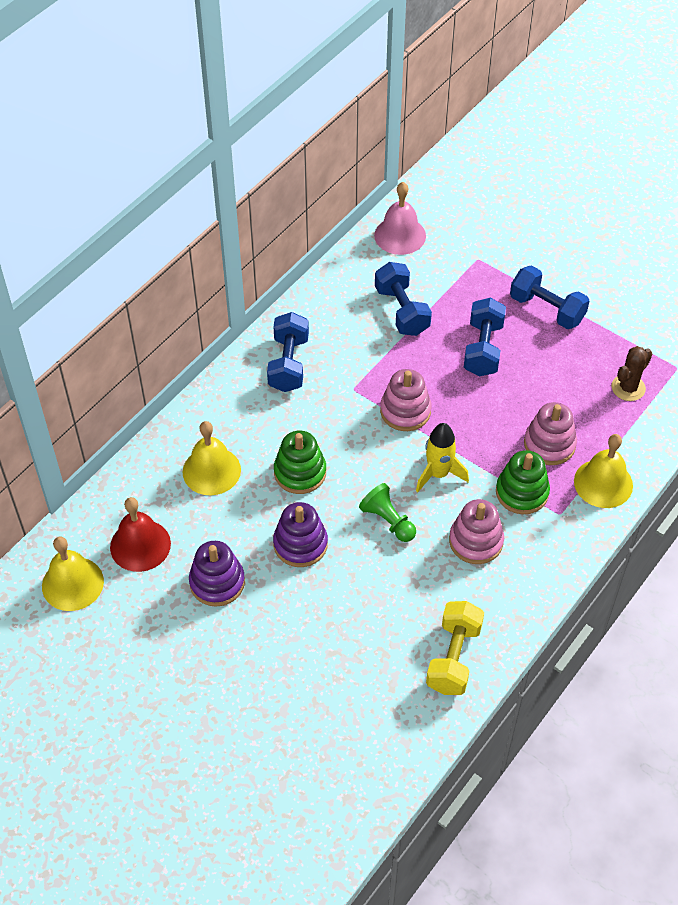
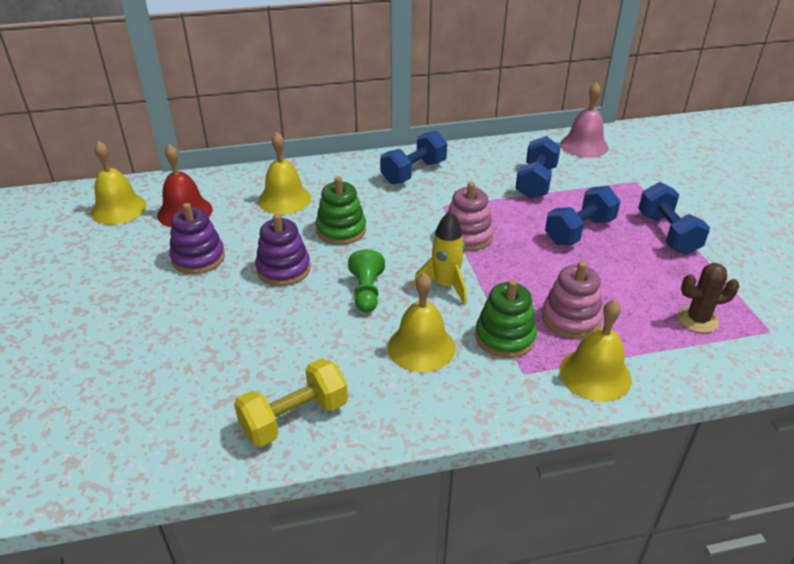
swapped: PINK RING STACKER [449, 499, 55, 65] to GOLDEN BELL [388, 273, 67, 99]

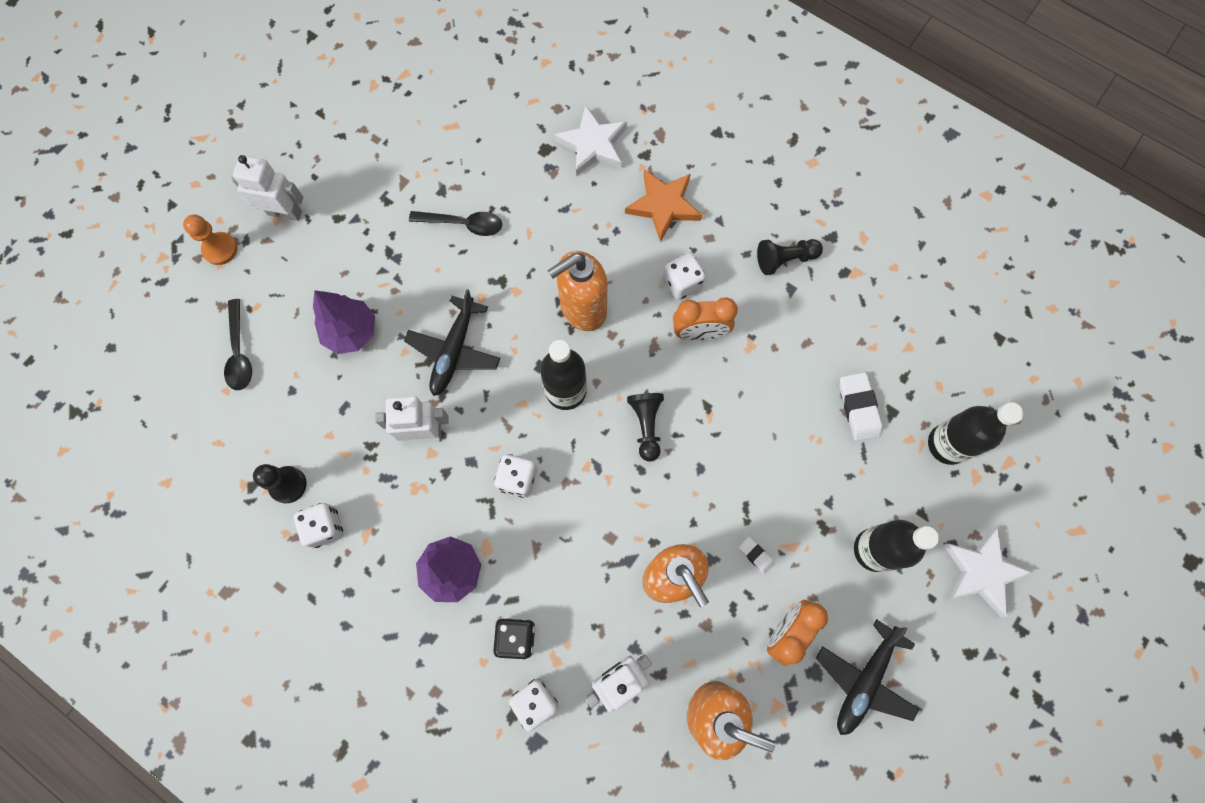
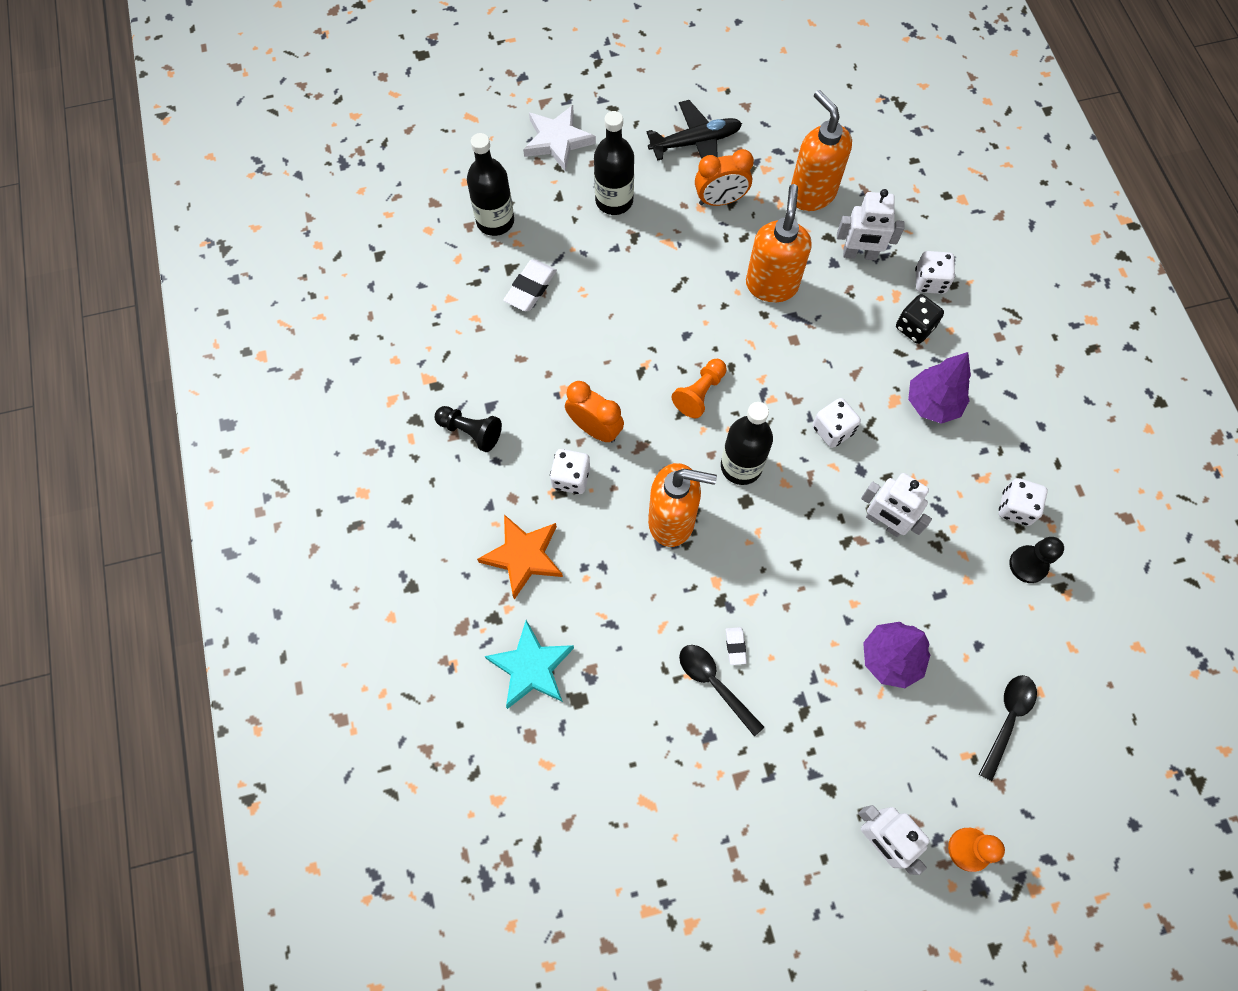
gone: EBONY TOY PLANE [404, 289, 96, 107]
shifted: PURE WHITE GUM ERASER [739, 537, 36, 37] to [726, 627, 21, 38]
repainted: PURE WHITE STAR SHAPE [554, 105, 73, 72] to TURQUOISE STAR SHAPE [485, 620, 89, 89]; EBONY GAME PAWN [627, 393, 37, 69] to BRIGHT ORANGE GAME PAWN [672, 359, 55, 59]

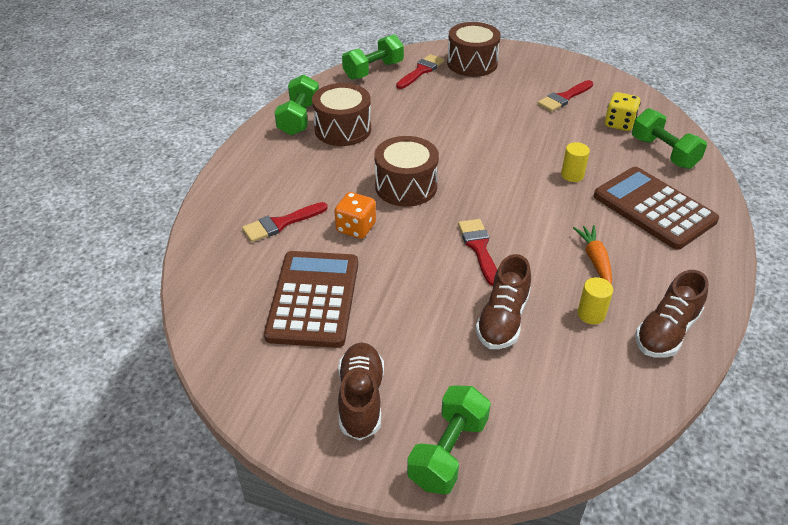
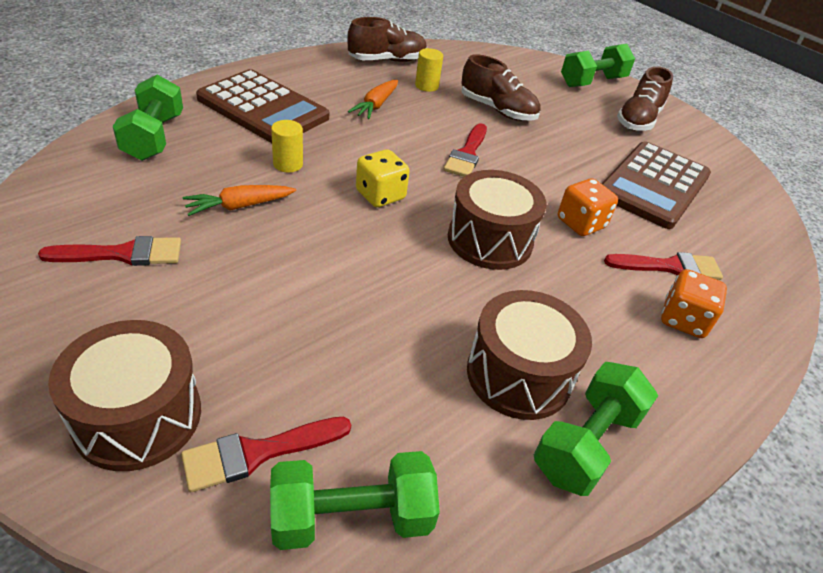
new: BRIGHT ORANGE TOY CARROT [183, 185, 113, 31]; BRIGHT ORANGE DICE [661, 269, 66, 69]
shifted: GOLDEN DICE [605, 92, 36, 39] to [356, 149, 54, 58]
rotated: BROWN SNEAKER [476, 254, 55, 95] = [461, 54, 80, 67] 75 degrees clockwise; BROWN ADDING MACHINE [594, 167, 125, 83] = [196, 69, 133, 74] 45 degrees counterclockwise

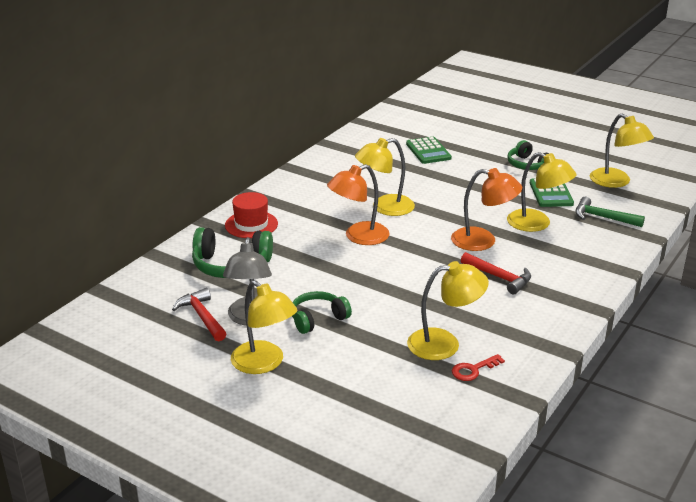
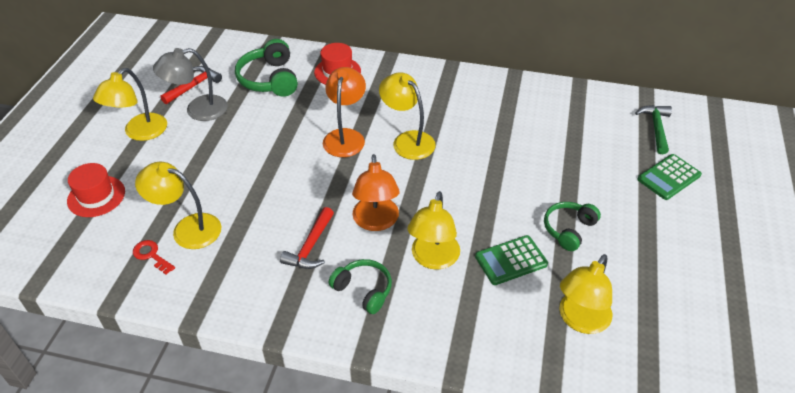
new: CRIMSON TOP HAT [67, 163, 58, 54]
shifted: GREEN OVER-EAR HEADPHONES [292, 291, 60, 43] to [329, 259, 63, 55]; GREEN ADDING MACHINE [406, 137, 46, 27] to [637, 154, 65, 46]; GREEN CARPENTER'S HAMMER [575, 197, 70, 30] to [635, 105, 37, 49]
rotated: BRIGHT ORANGE DESK LAMP [327, 164, 63, 81] = [323, 67, 43, 90] 60 degrees clockwise; GOLDEN DESK LAMP [407, 261, 82, 99] = [135, 162, 87, 87] 135 degrees clockwise

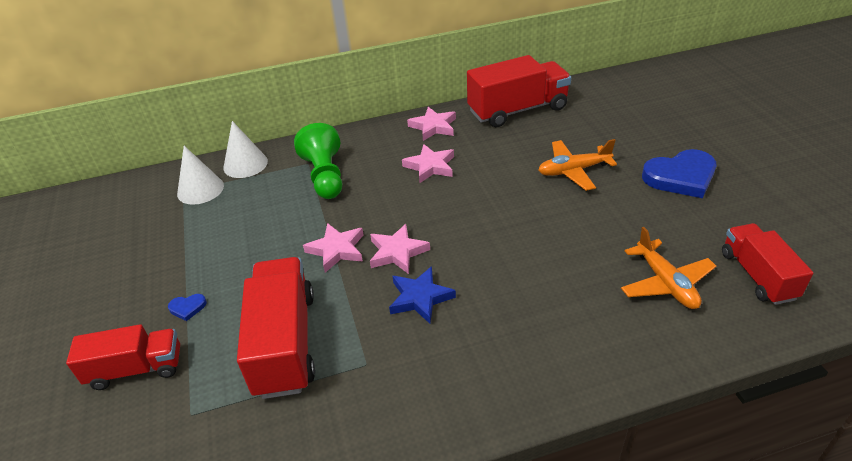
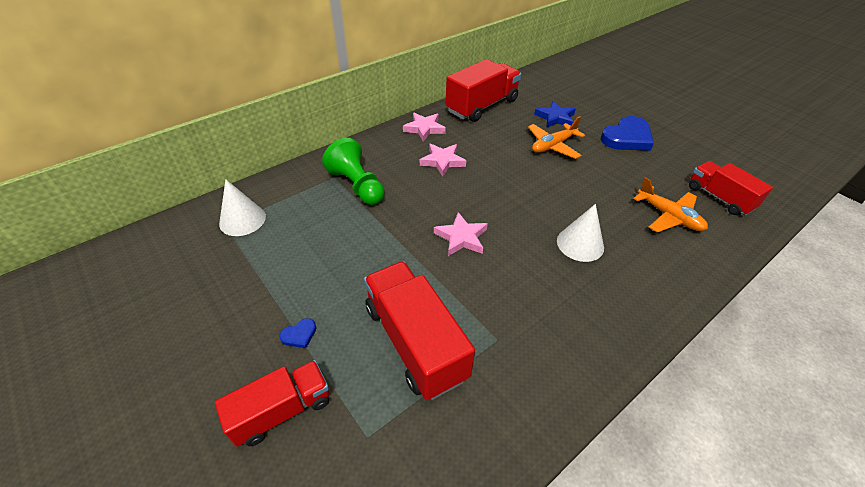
gone: PINK STAR SHAPE [303, 223, 61, 50]
shifted: PURE WHITE CONE SHAPE [223, 121, 45, 57] to [557, 204, 47, 58]; BLUE STAR SHAPE [389, 266, 67, 58] to [534, 101, 42, 27]

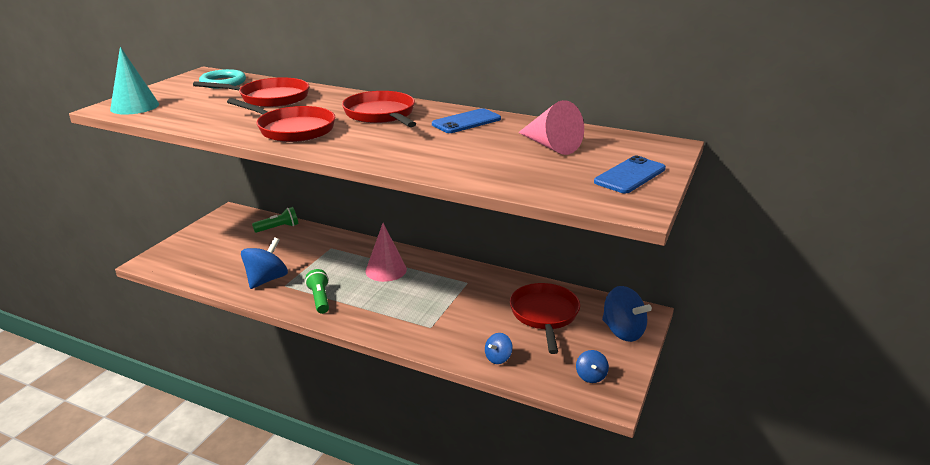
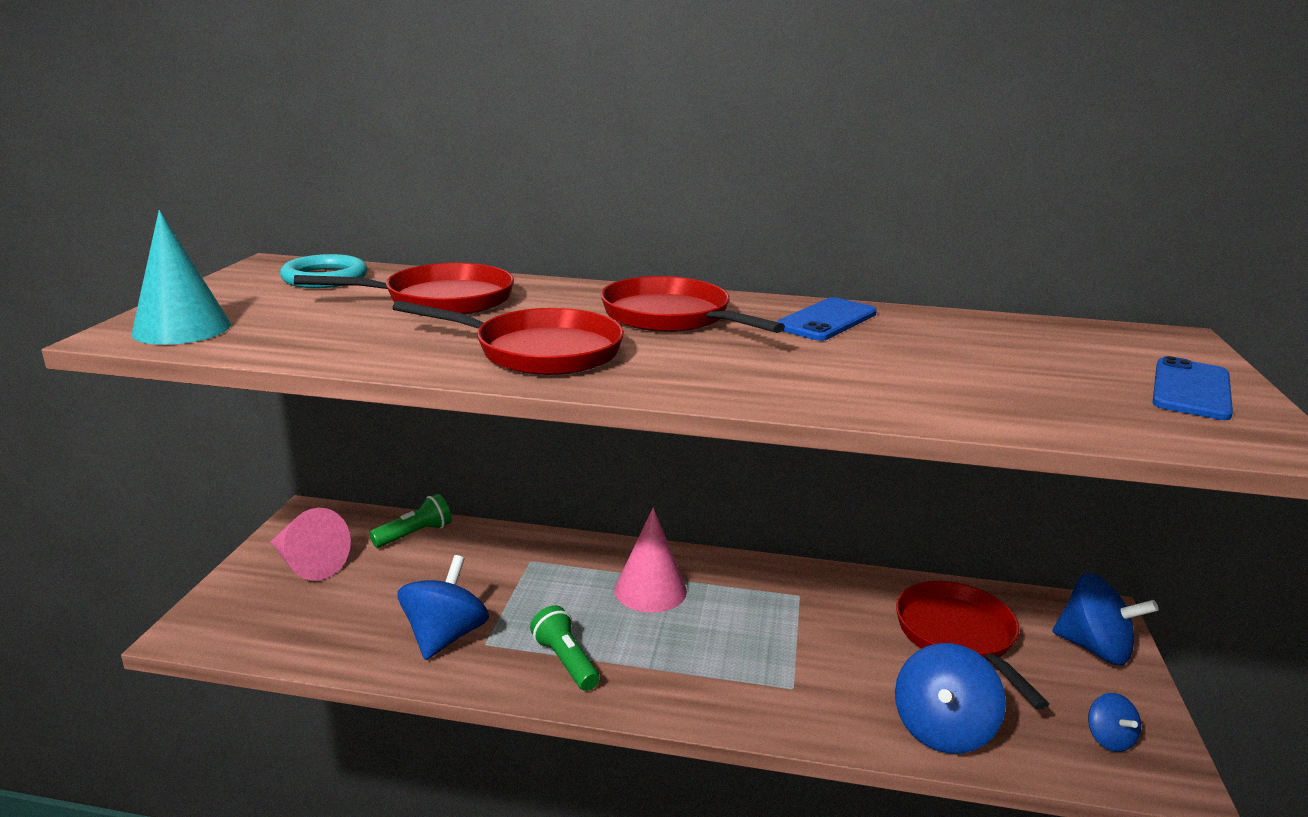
shifted: PINK CONE SHAPE [518, 100, 66, 55] to [271, 508, 80, 73]
scaled: BLUE WHIRLIGIG [485, 333, 28, 31] = [895, 643, 111, 111] x1.88

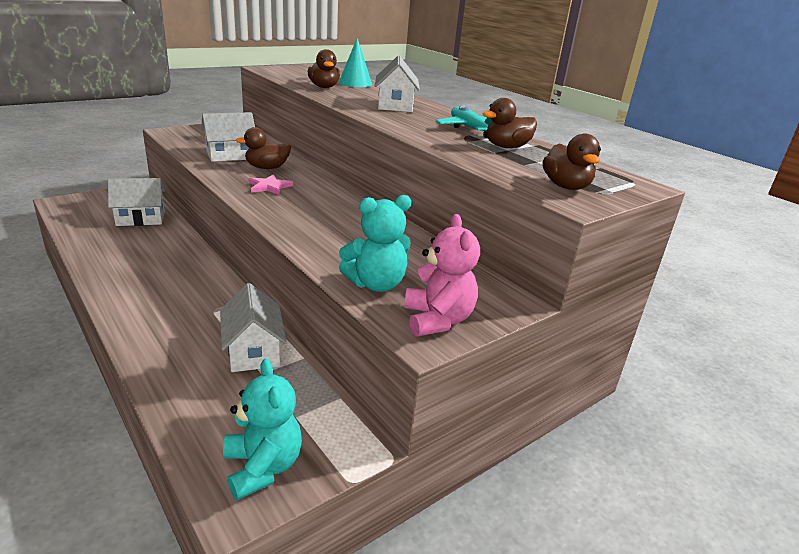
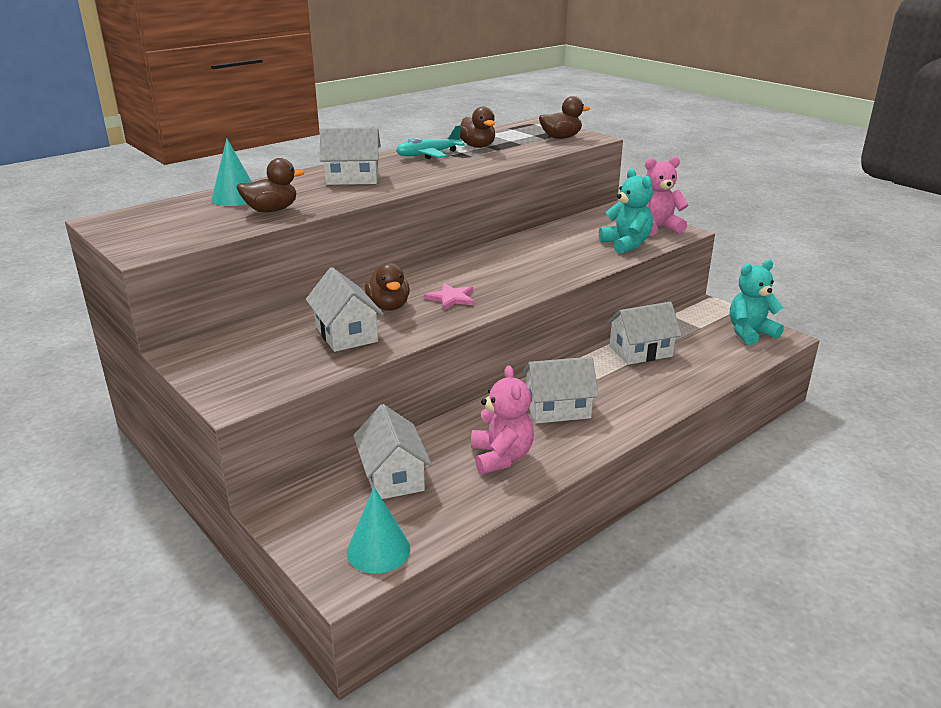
new: TURQUOISE CONE SHAPE [347, 487, 63, 87]; PINK STUFFED BEAR [471, 366, 63, 108]; PURE WHITE HOUSE [522, 357, 77, 67]

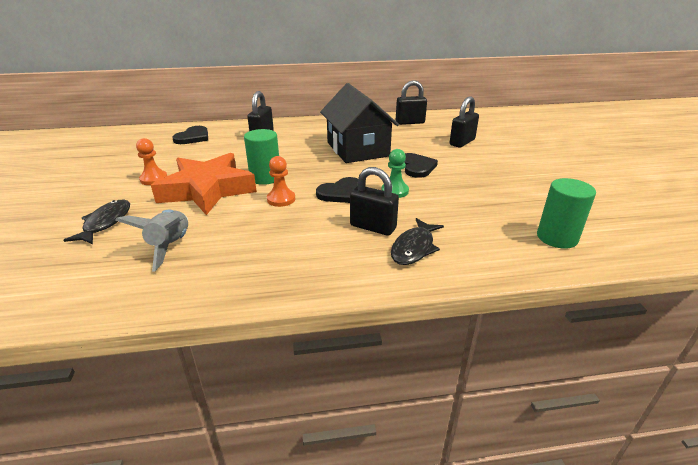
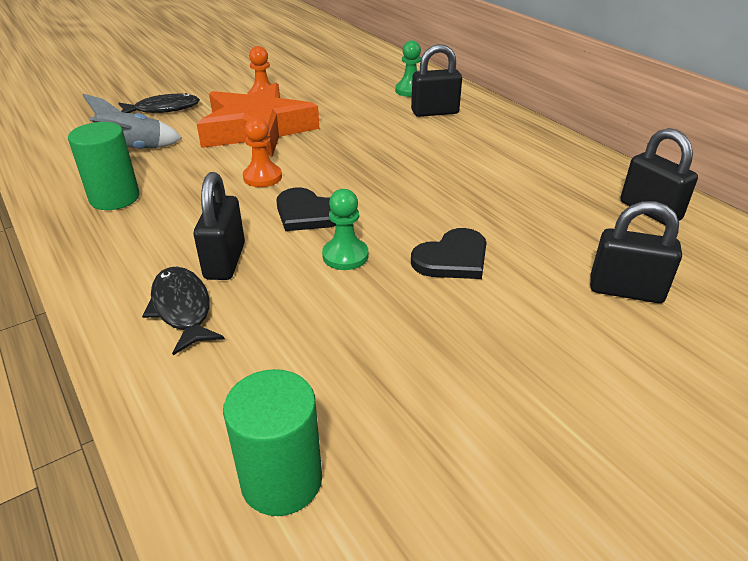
gone: EBONY HEART [172, 126, 36, 18]; EBONY HOUSE [320, 83, 79, 80]
new: GREEN GAME PAWN [395, 40, 26, 57]
shifted: GREEN CYLINDER [244, 129, 35, 56] to [68, 122, 71, 88]
rotated: EBONY TOY FISH [391, 218, 53, 47] = [142, 267, 83, 88] 60 degrees clockwise

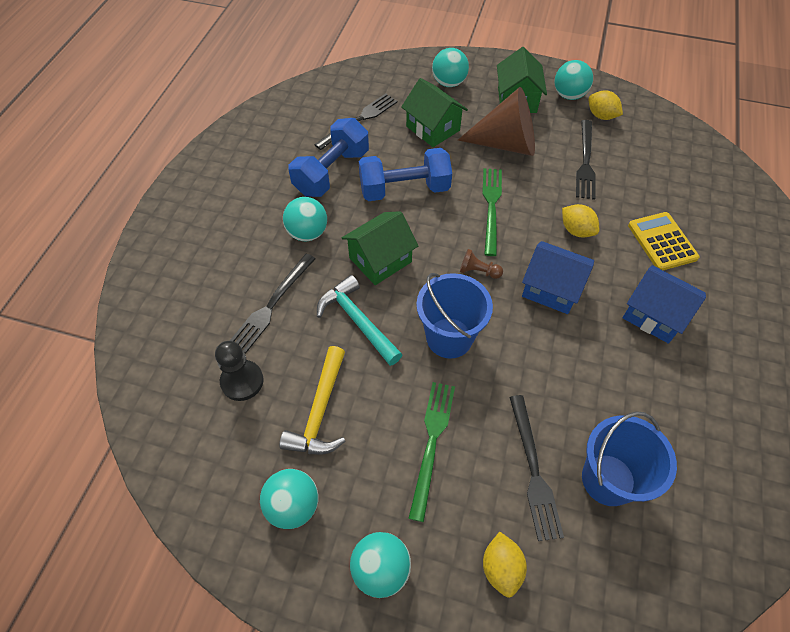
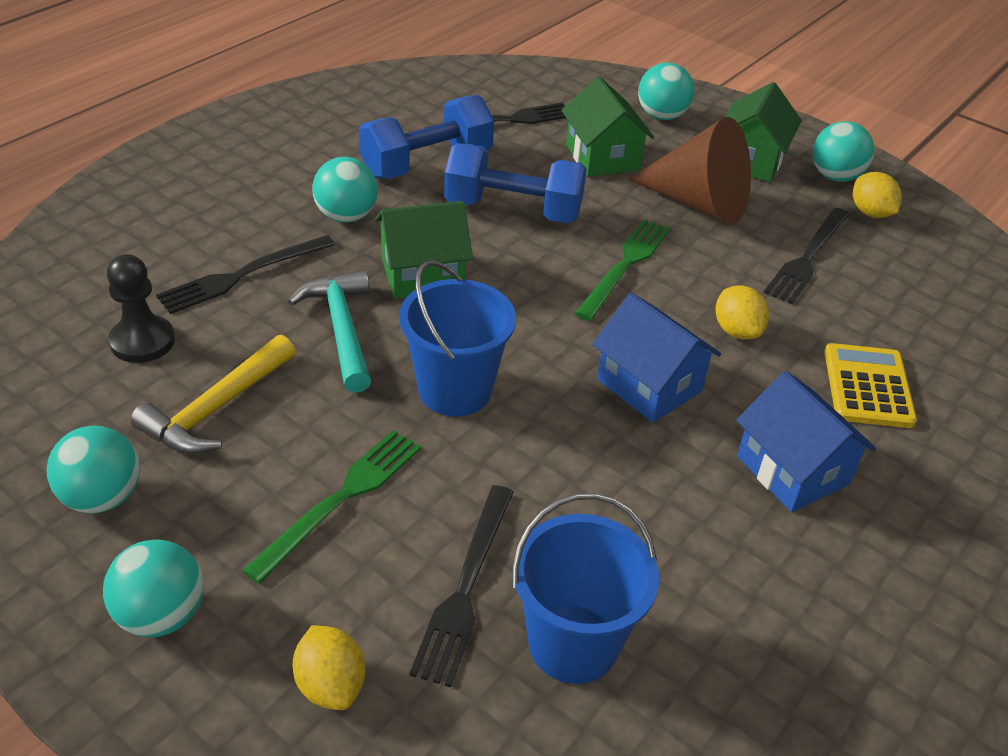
gone: BROWN GAME PAWN [460, 249, 43, 30]
rotated: GOLDEN LEMON [483, 532, 44, 66] = [293, 625, 72, 85] 45 degrees counterclockwise

